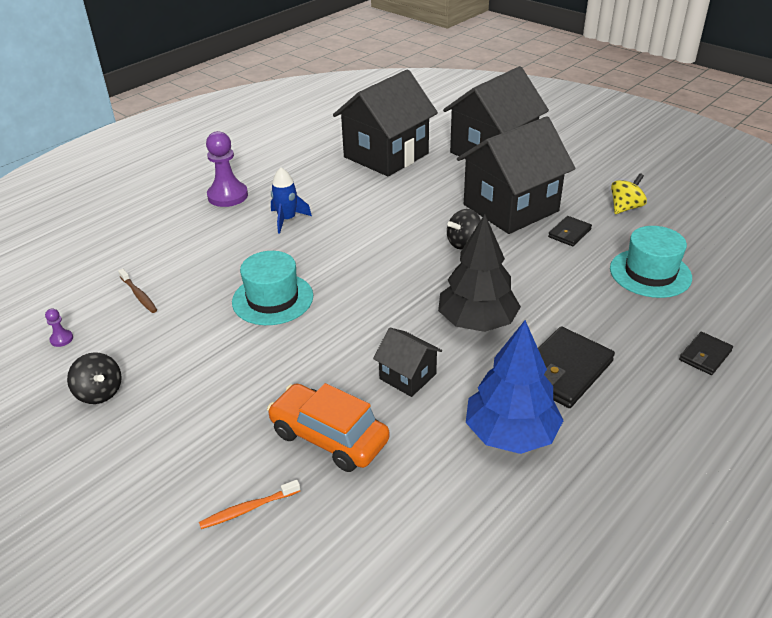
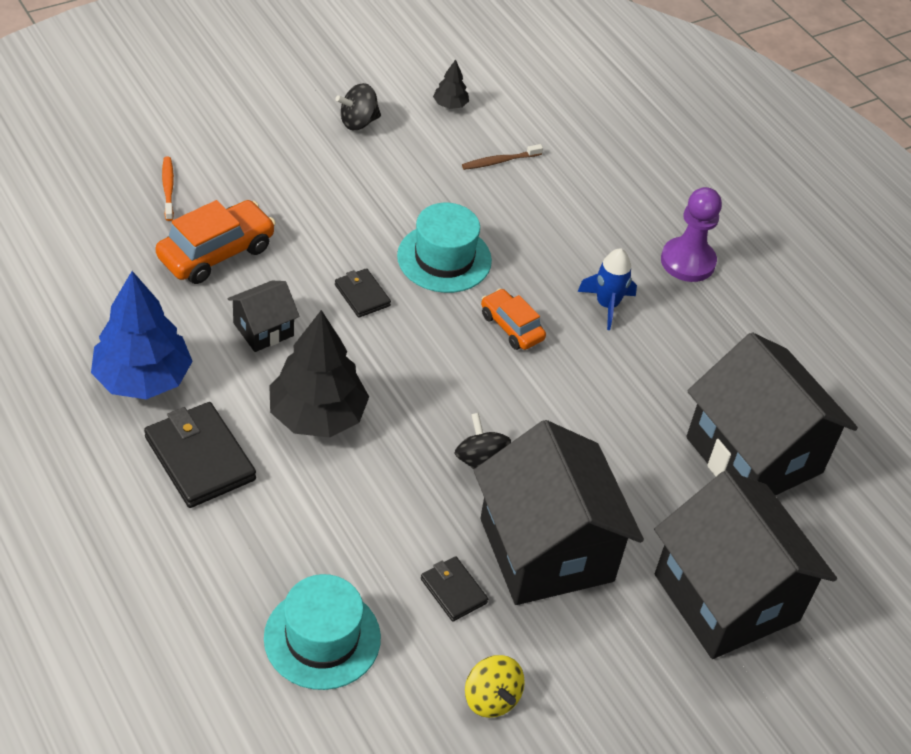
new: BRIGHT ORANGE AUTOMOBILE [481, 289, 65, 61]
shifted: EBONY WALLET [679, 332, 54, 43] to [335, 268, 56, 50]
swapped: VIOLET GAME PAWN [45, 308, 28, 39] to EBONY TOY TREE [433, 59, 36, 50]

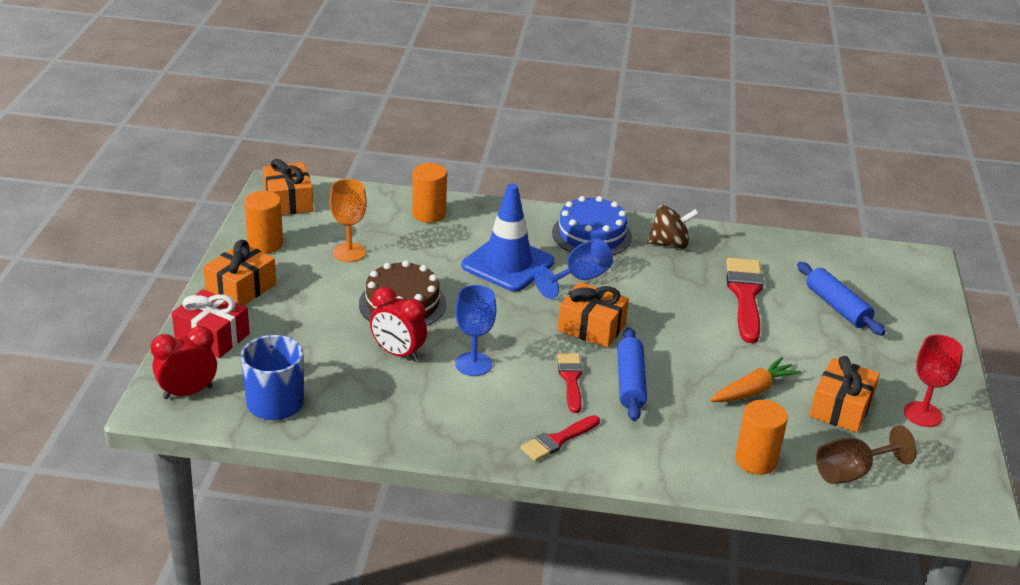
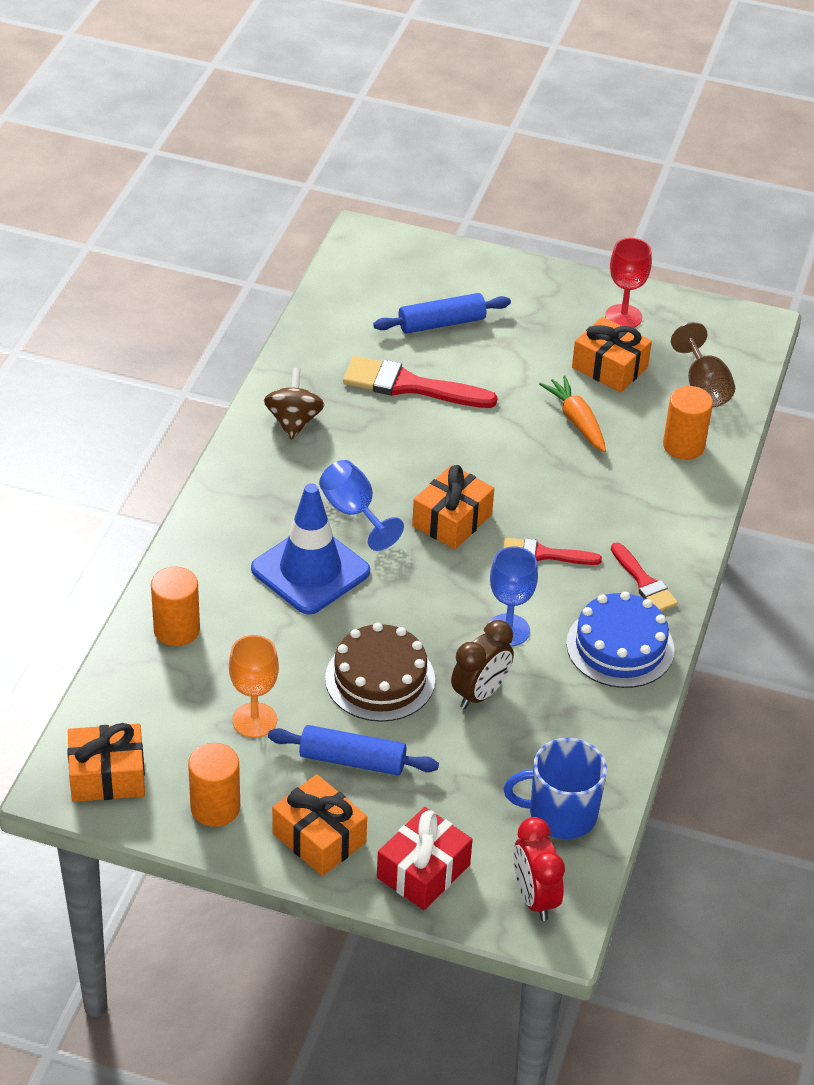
shifted: BLUE GATEAU [552, 196, 80, 59] to [566, 592, 108, 96]; BLUE ROLLING PIN [617, 327, 30, 94] to [268, 725, 171, 51]
repainted: CRIMSON ALARM CLOCK [370, 287, 57, 75] to BROWN ALARM CLOCK [451, 620, 63, 89]

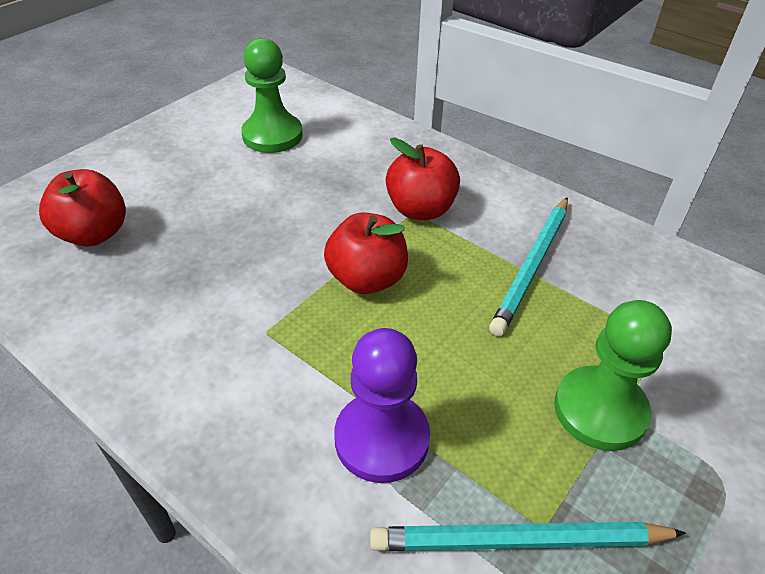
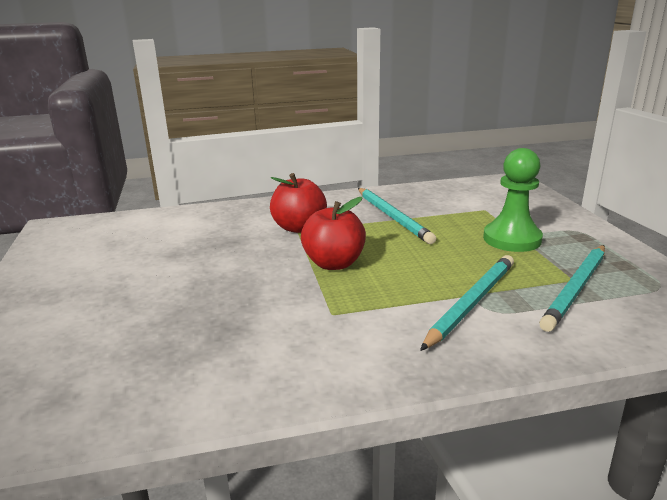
gone: CRIMSON APPLE [39, 169, 87, 77]; GREEN GAME PAWN [241, 38, 62, 115]
swapped: VIOLET GAME PAWN [334, 328, 96, 155] to TURQUOISE PENCIL [420, 255, 94, 96]

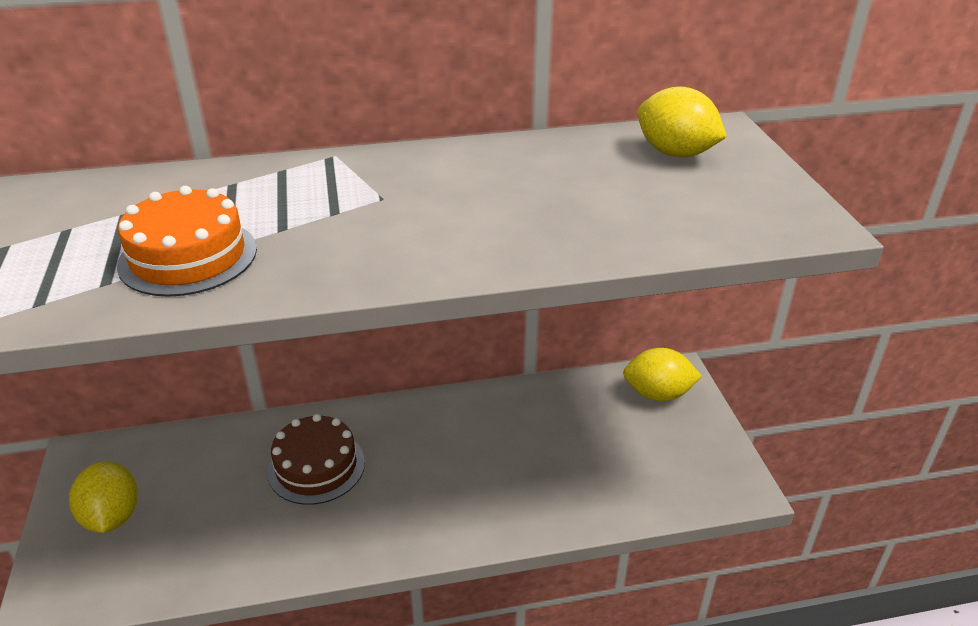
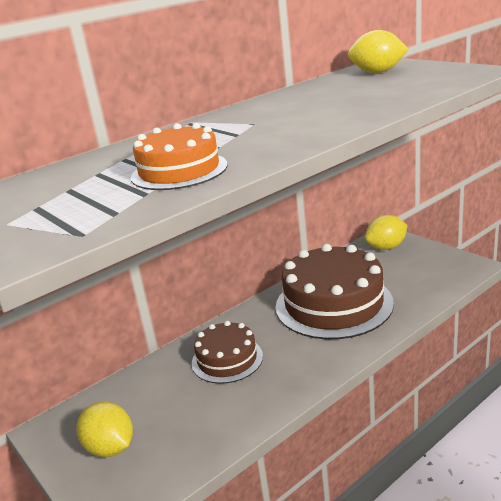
new: BROWN GATEAU [275, 244, 119, 95]

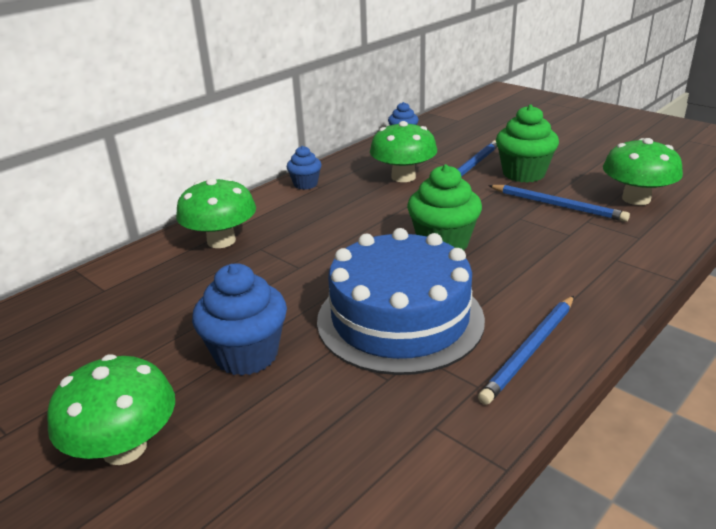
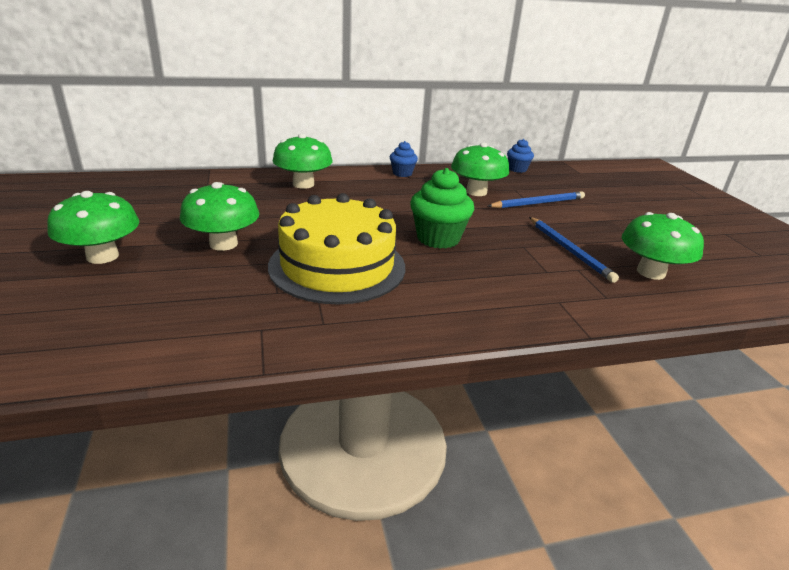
gone: BLUE PENCIL [478, 296, 96, 109]; GREEN CUPCAKE [496, 105, 63, 78]
swapped: BLUE CUPCAKE [192, 263, 95, 113] to GREEN FUNGUS [180, 182, 79, 69]
repainted: BLUE GATEAU [317, 228, 168, 147] to GOLDEN GATEAU [268, 193, 137, 111]

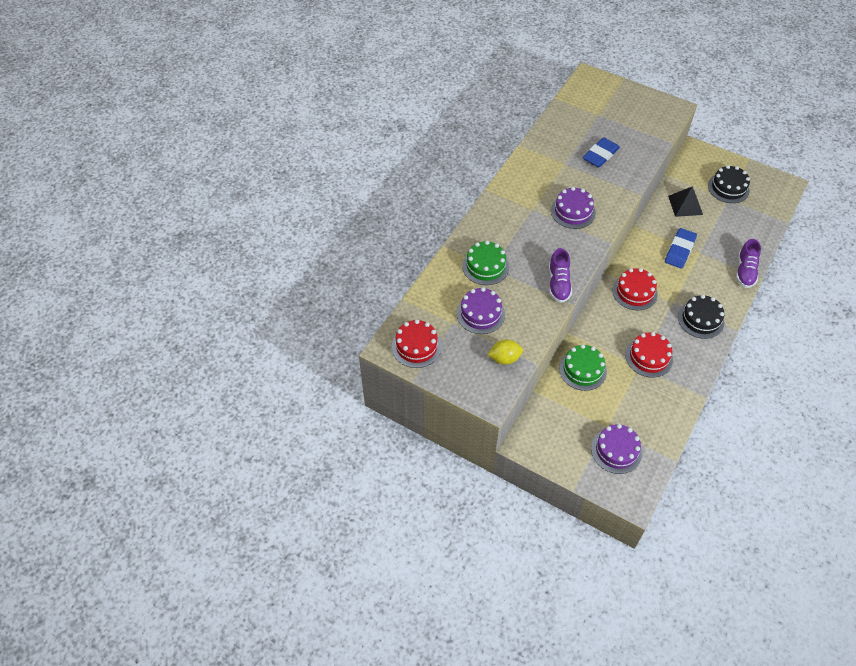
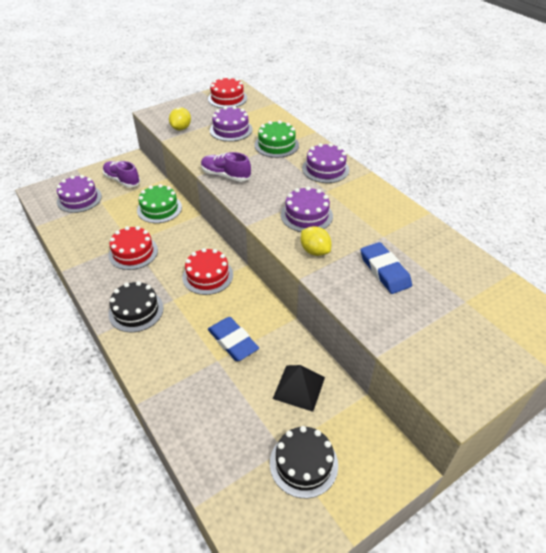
new: GOLDEN LEMON [301, 226, 31, 30]; VIOLET GATEAU [302, 143, 47, 40]
shifted: VIOLET SNEAKER [736, 239, 25, 49] to [103, 161, 37, 27]

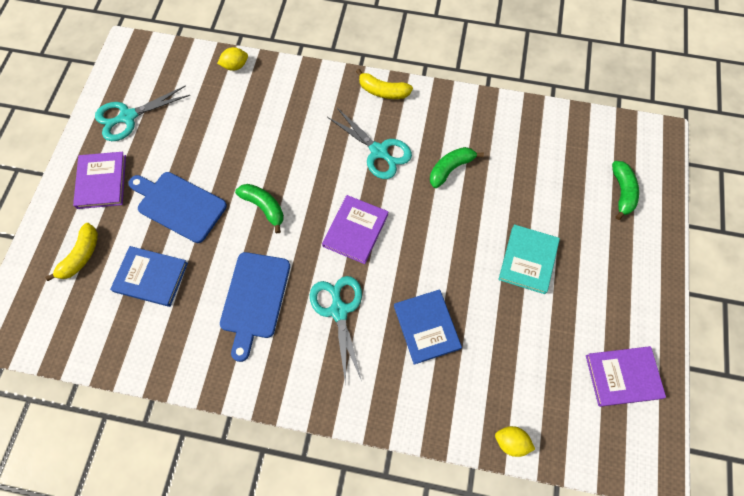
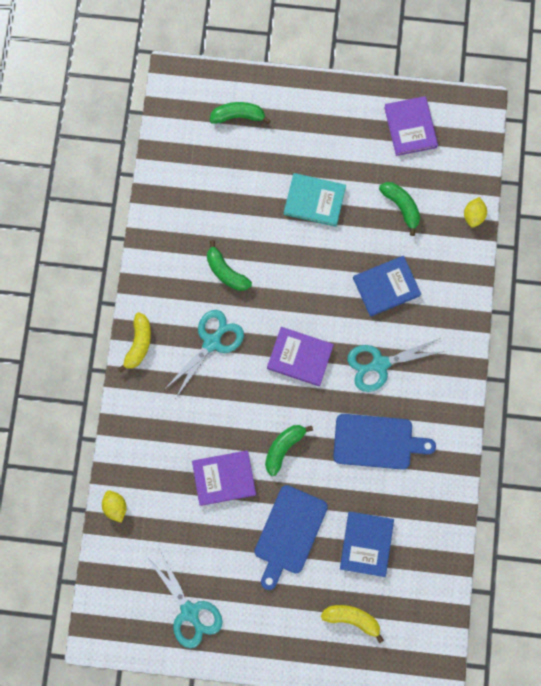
new: GREEN BANANA FRUIT [379, 182, 41, 54]
shifted: VIOLET BOOK [73, 152, 53, 57] to [192, 450, 64, 56]

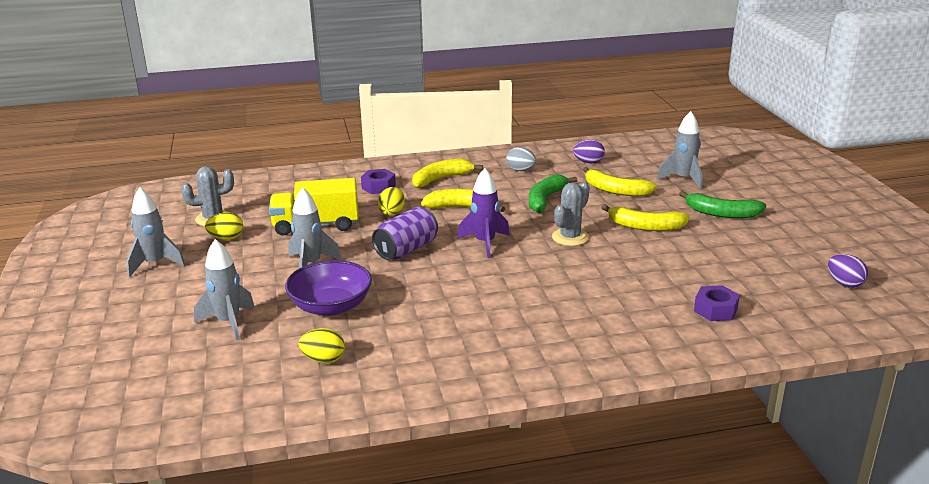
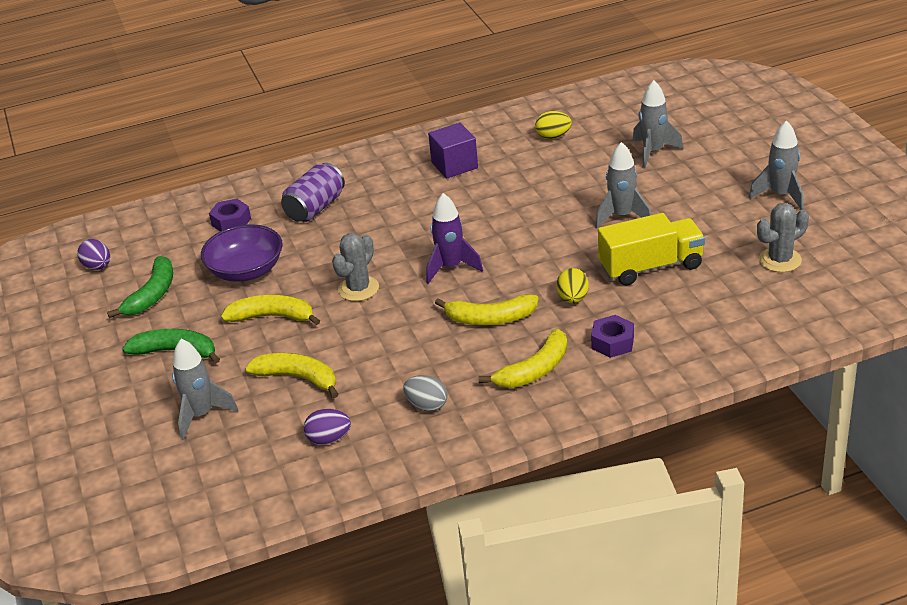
gone: GOLDEN EGG SHAPE [205, 212, 38, 28]
new: VIOLET CUBE [428, 123, 50, 56]
shifted: VIOLET BOWL [285, 260, 87, 56] to [201, 224, 82, 58]; VIOLET CAN [372, 207, 66, 53] to [281, 163, 64, 59]; GREEN BANANA FRUIT [529, 175, 48, 38] to [107, 256, 66, 62]

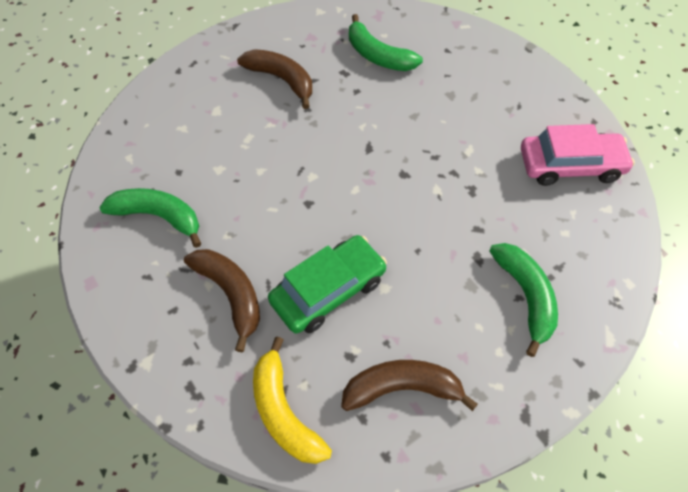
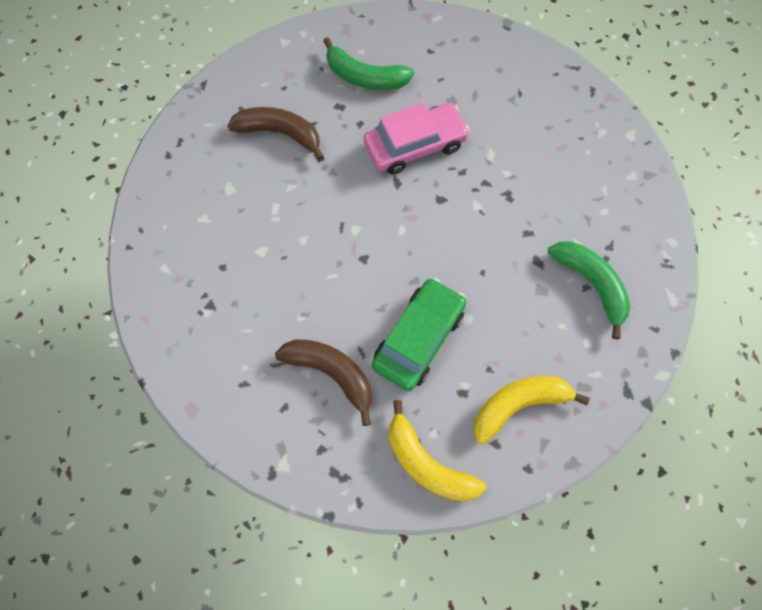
gone: GREEN BANANA FRUIT [99, 188, 102, 60]
shifted: PINK AUTOMOBILE [521, 124, 114, 62] to [363, 103, 107, 72]
repainted: BROWN BANANA FRUIT [341, 360, 137, 51] to GOLDEN BANANA FRUIT [473, 376, 117, 68]

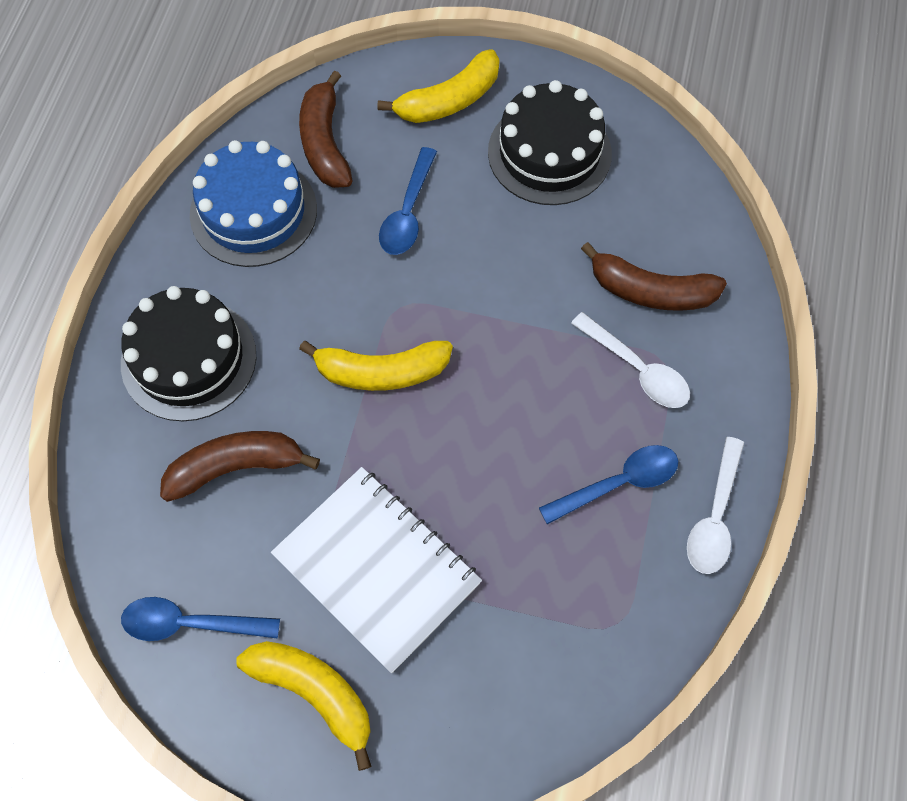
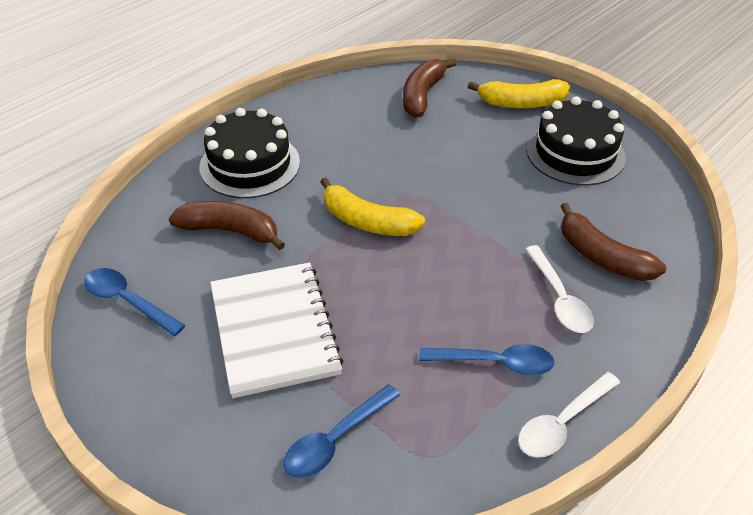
gone: BLUE GATEAU [190, 140, 127, 127]; GOLDEN BANANA FRUIT [236, 641, 136, 130]
shifted: BLUE SPOON [379, 147, 58, 108] to [284, 384, 116, 94]

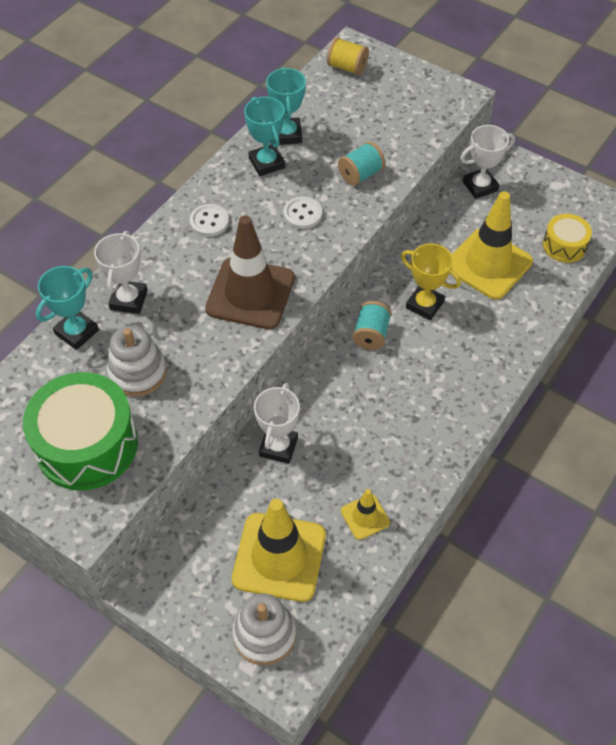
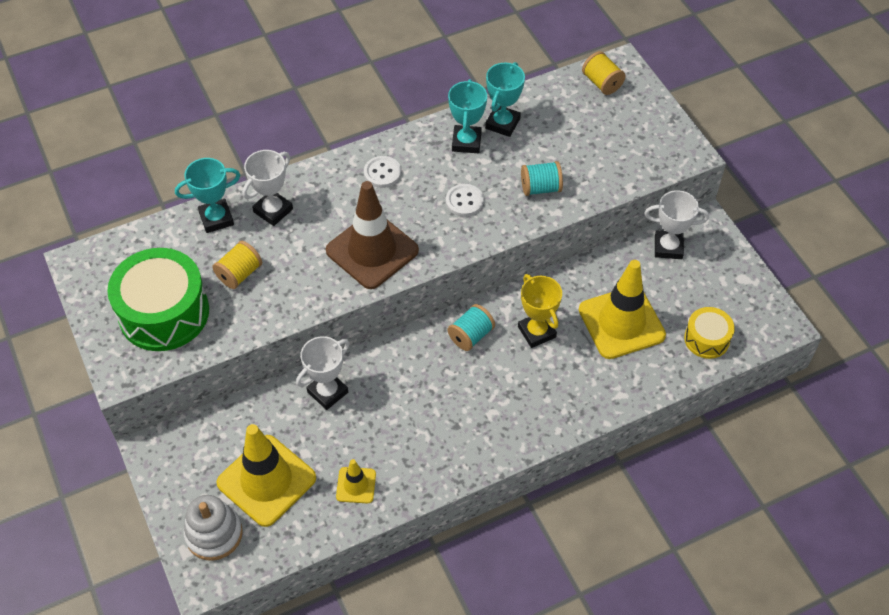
swapped: PURE WHITE RING STACKER [107, 325, 60, 72] to GOLDEN SPOOL [213, 241, 49, 48]

